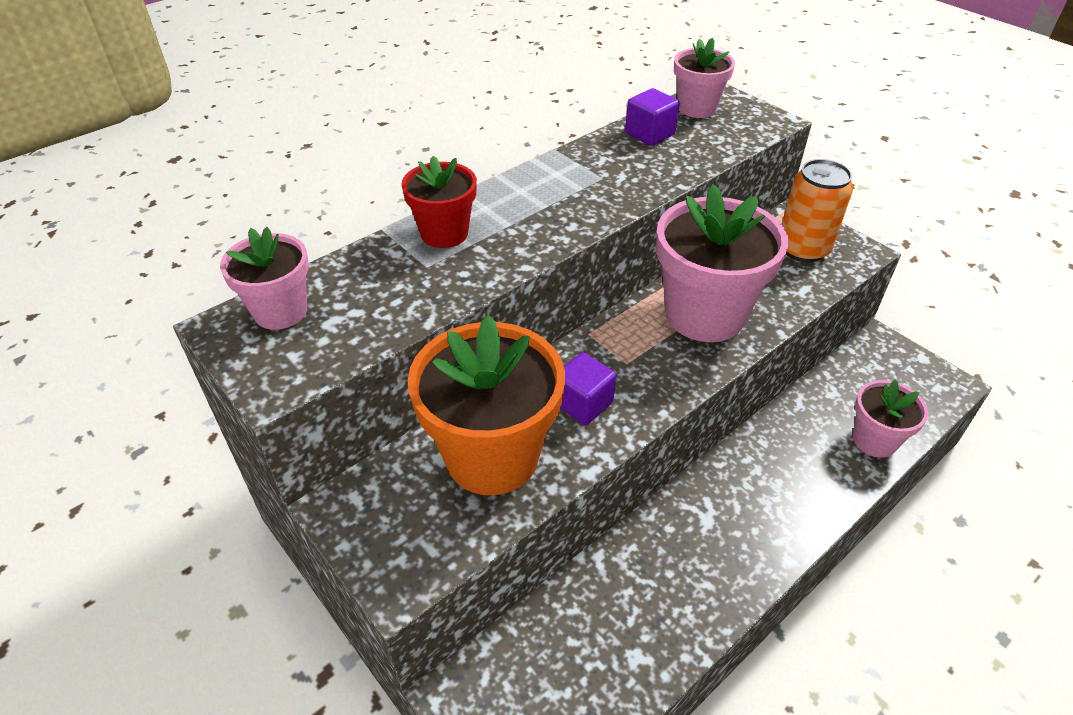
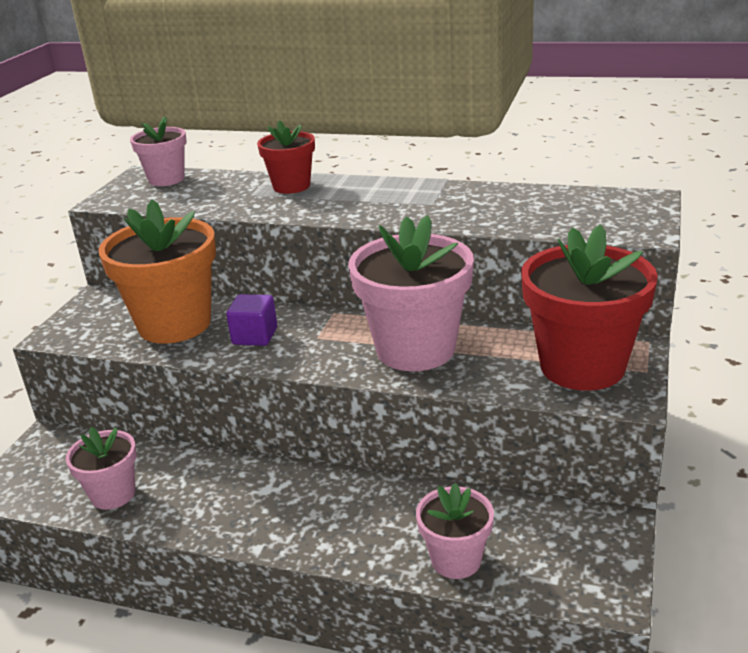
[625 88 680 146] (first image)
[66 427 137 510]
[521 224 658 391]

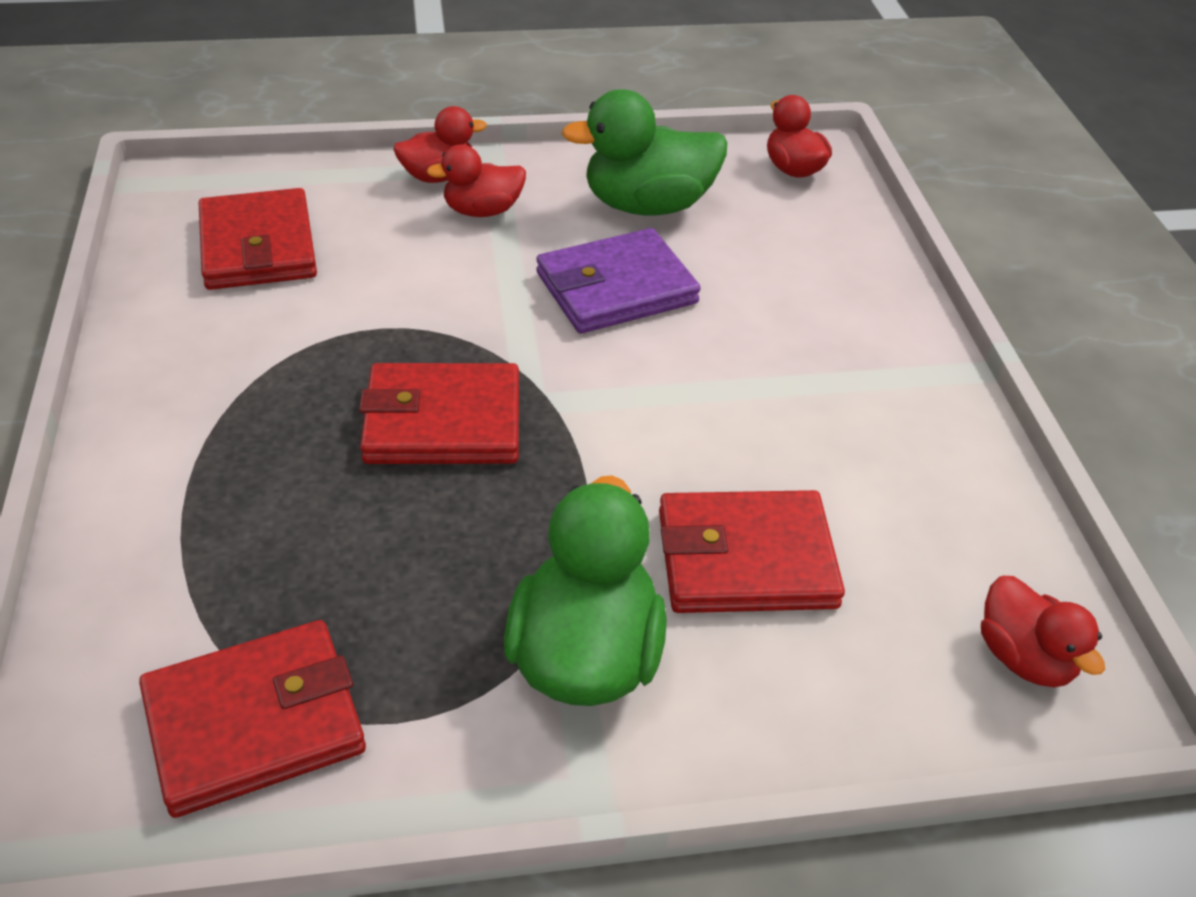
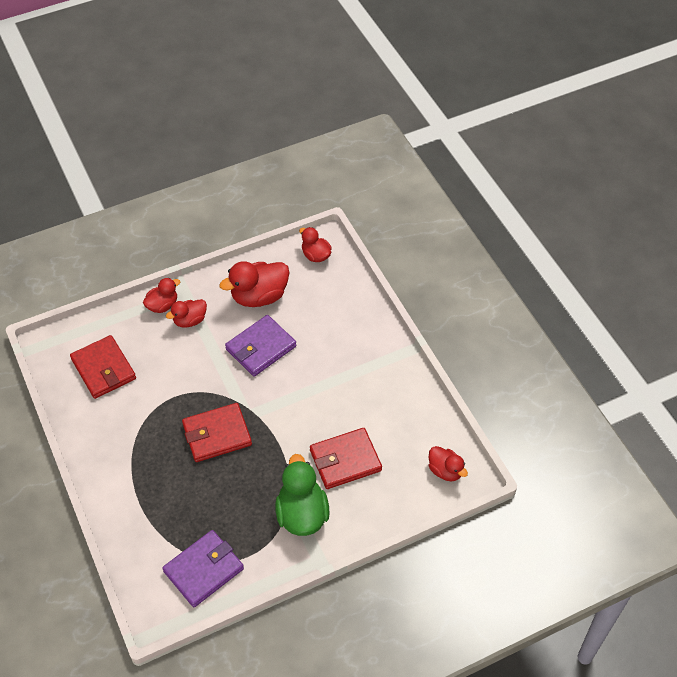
[162 530 244 607]
[219 261 289 307]

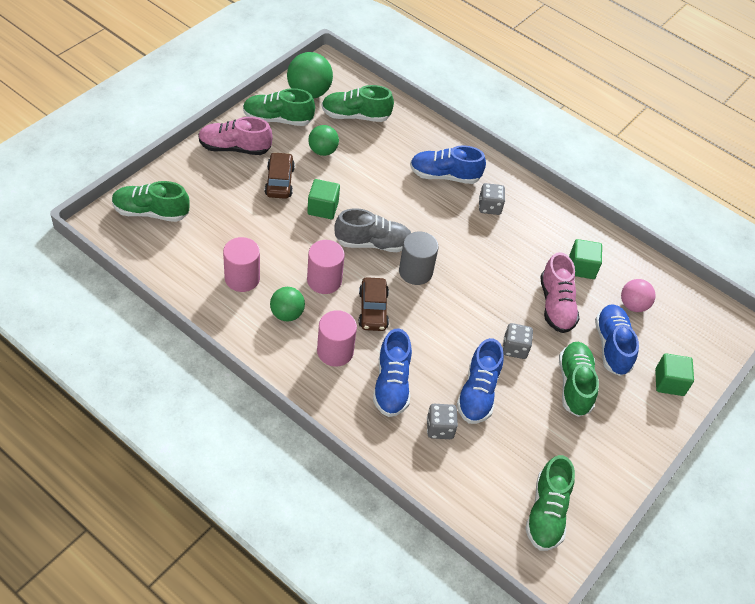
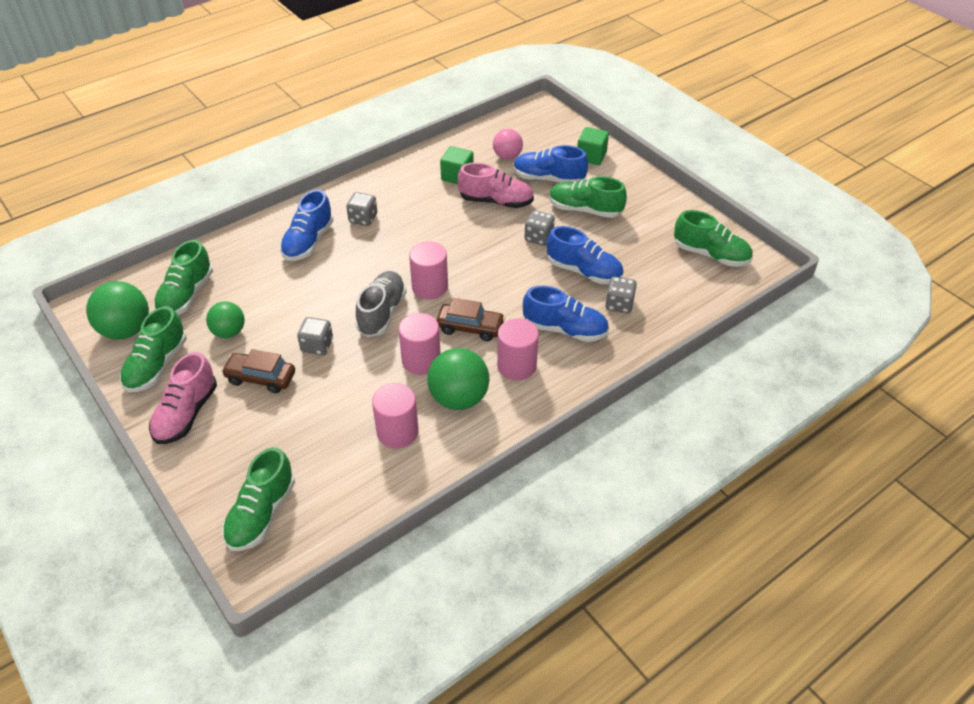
[427 348 489 410]
[297 317 333 355]
[409 241 448 300]

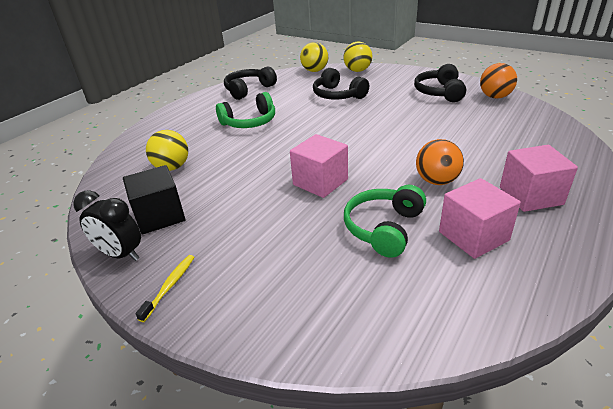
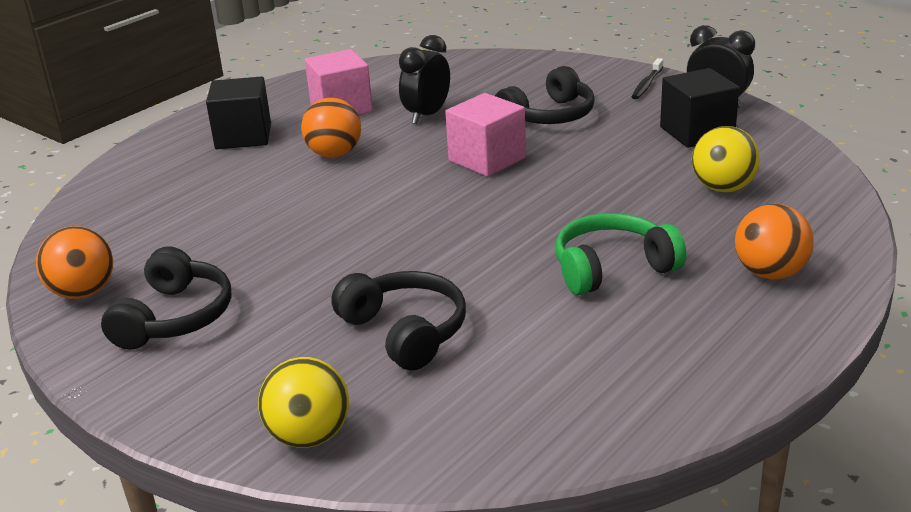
[632 58 663 99]
[495 66 595 124]
[300 42 328 72] (first image)
[399 35 450 124]
[206 76 271 149]
[735 204 814 280]

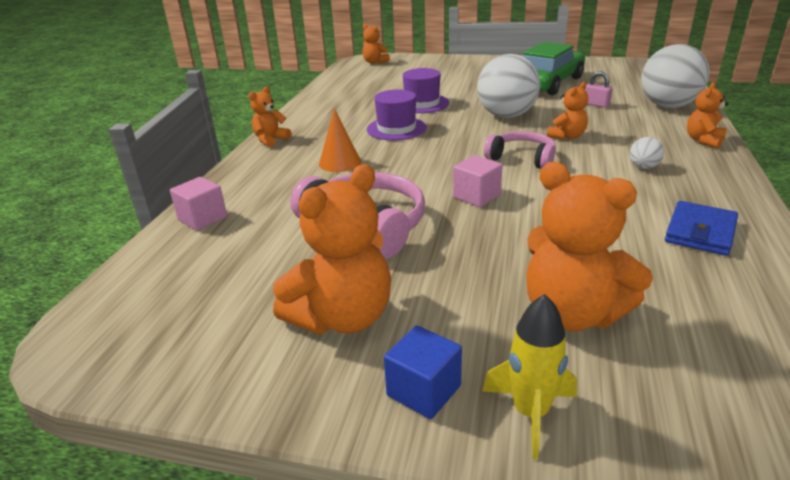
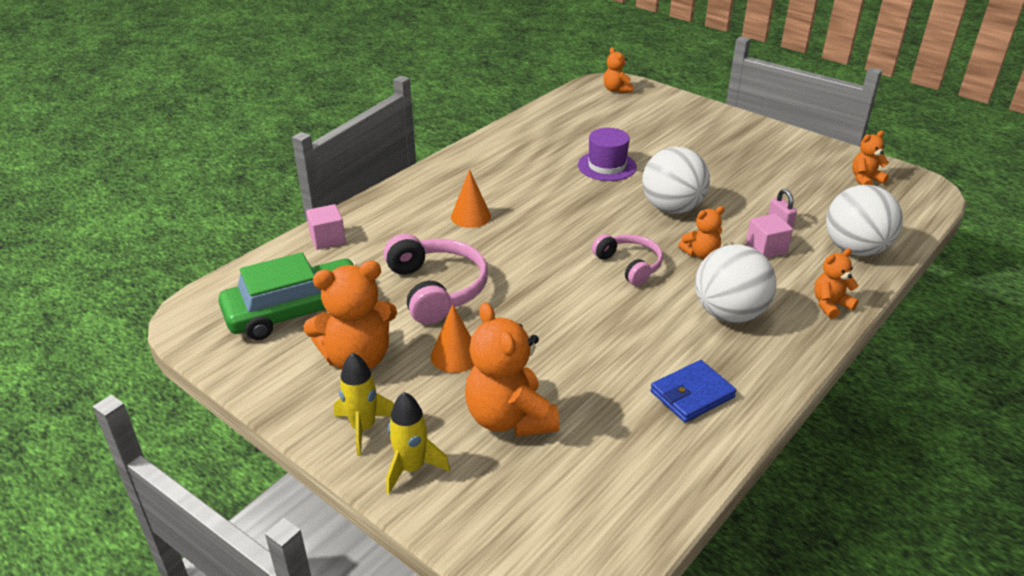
[852 131 889 185]
[367 89 427 140] (first image)
[334 353 394 456]
[746 213 793 258]
[219 252 357 340]
[695 245 776 323]
[431 304 474 373]

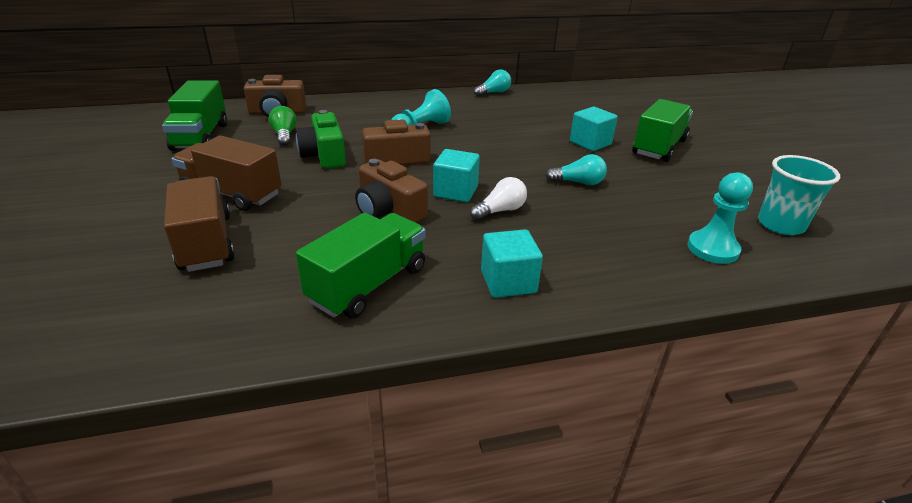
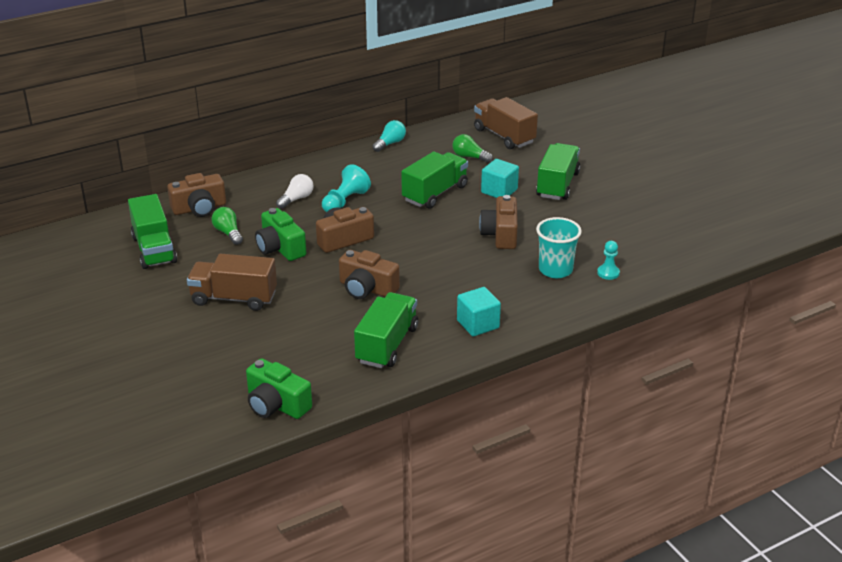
[474 97 538 149]
[433 149 480 202] (first image)
[276 174 314 209]
[479 195 518 249]
[597 241 620 280]
[536 217 582 278]
[246 358 312 419]
[401 151 468 209]
[452 134 493 163]

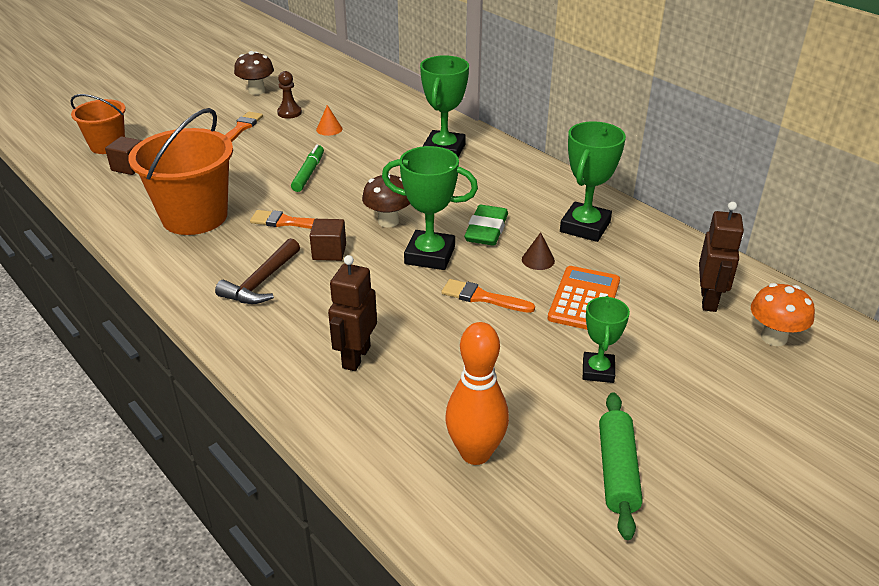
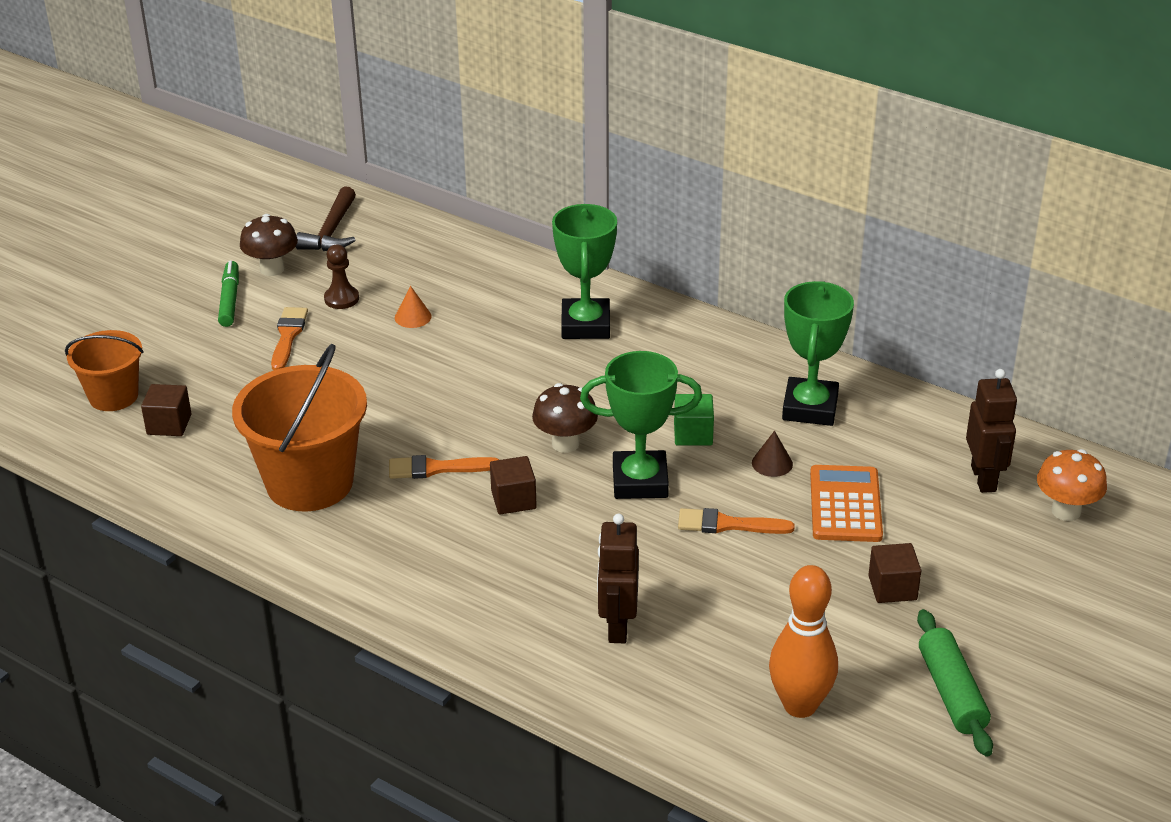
[296 186 356 251]
[218 260 239 327]
[674 394 714 445]
[868 543 921 603]

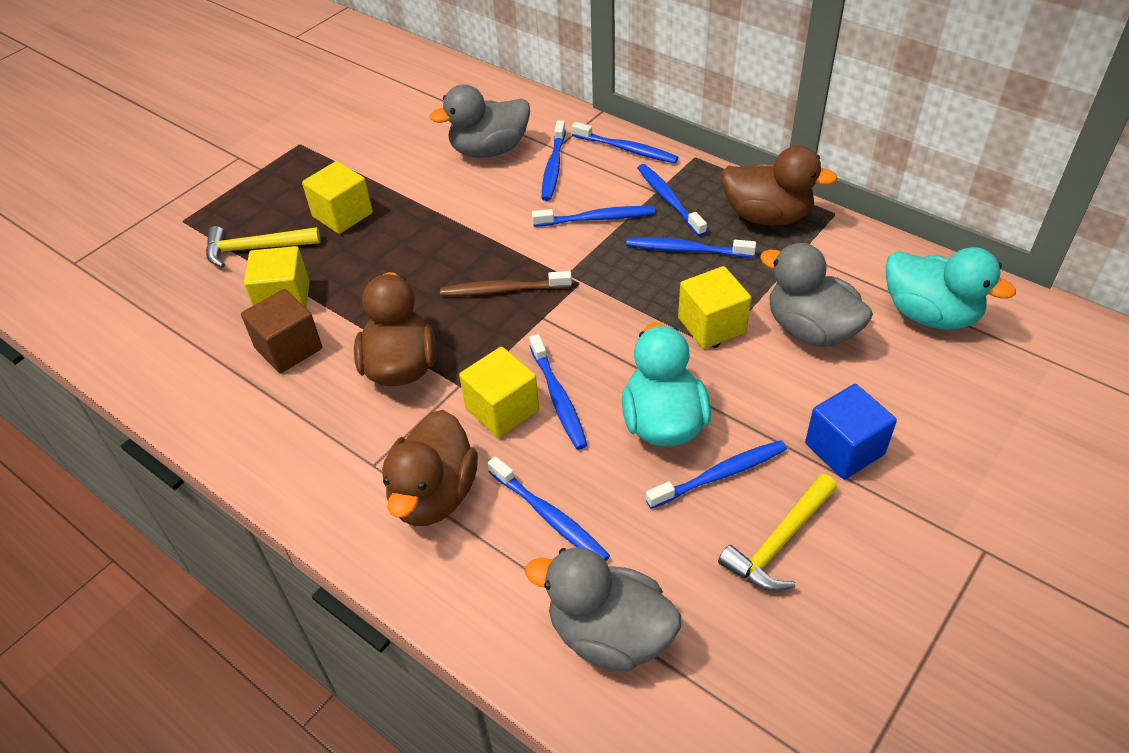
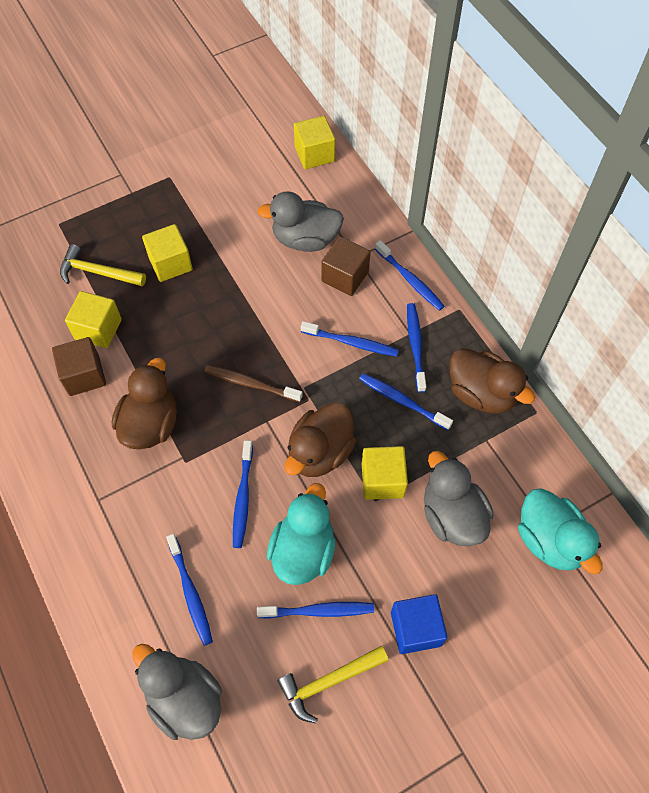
[285 402 356 477]
[294 116 335 169]
[321 237 370 296]

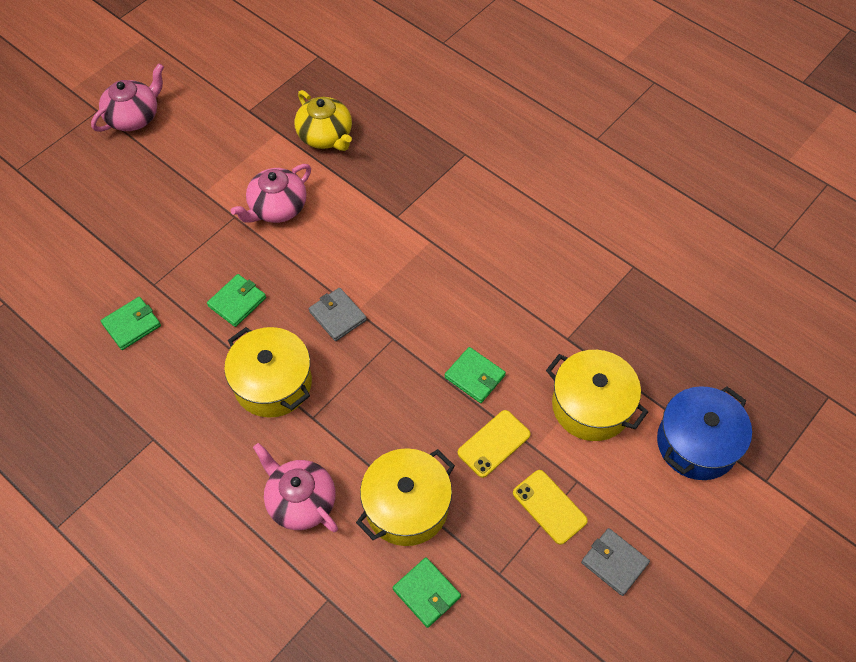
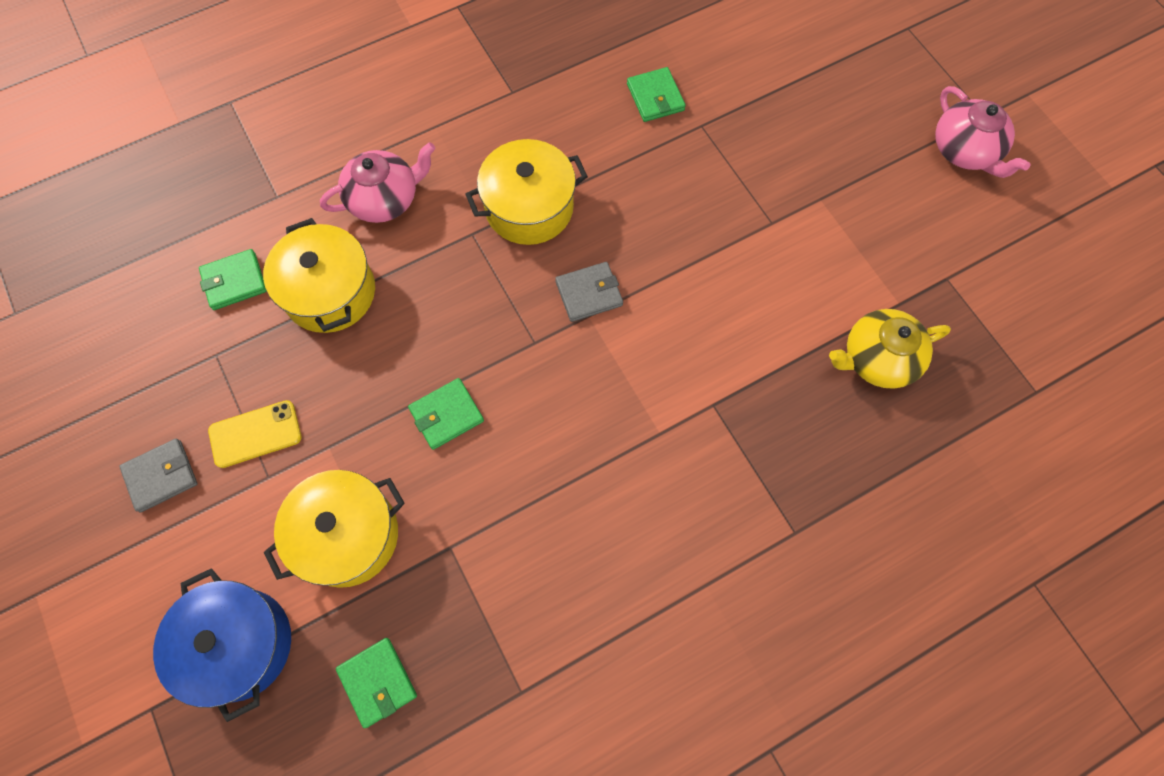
[336 638 417 728]
[231 164 311 223] (first image)
[458 410 531 478] (first image)

